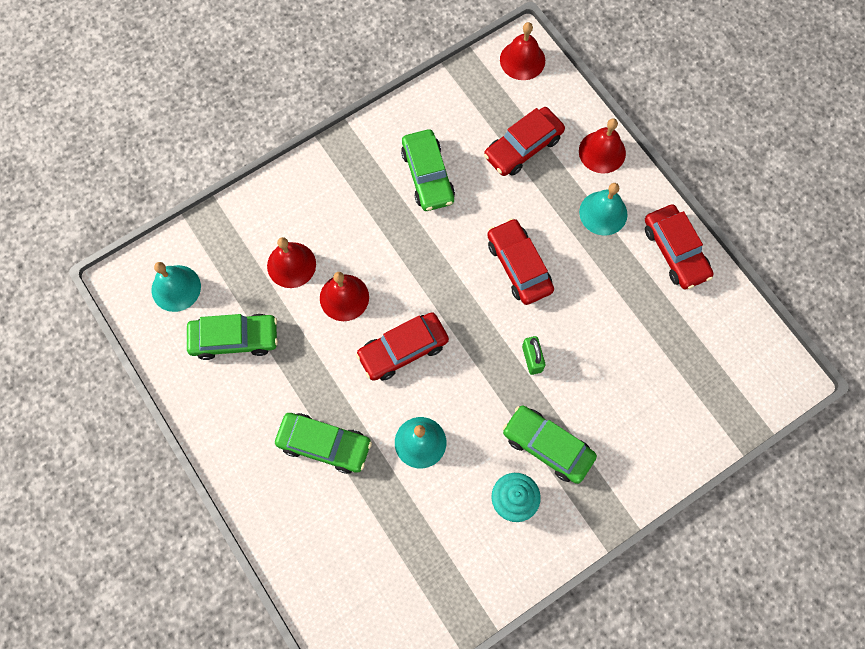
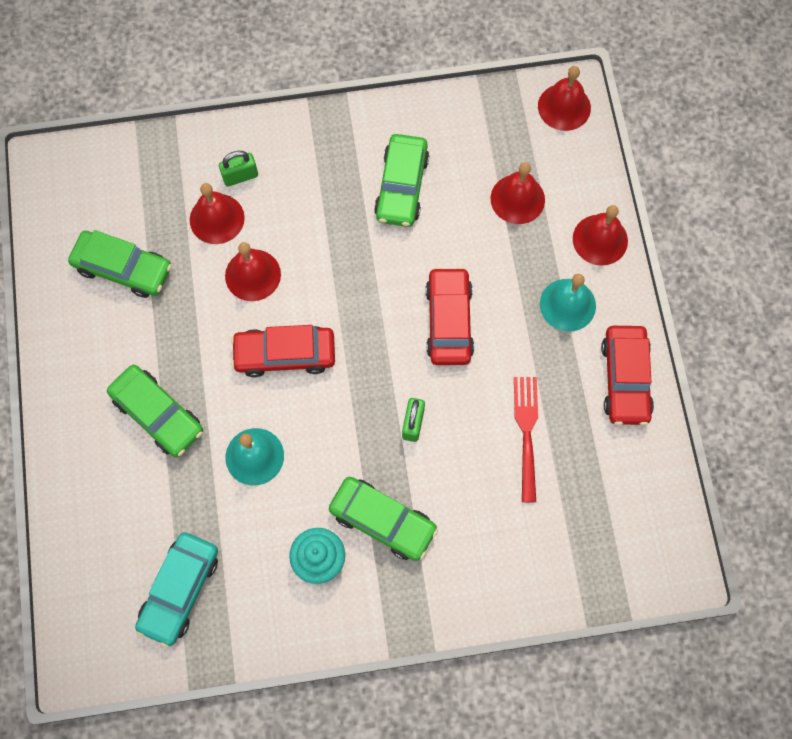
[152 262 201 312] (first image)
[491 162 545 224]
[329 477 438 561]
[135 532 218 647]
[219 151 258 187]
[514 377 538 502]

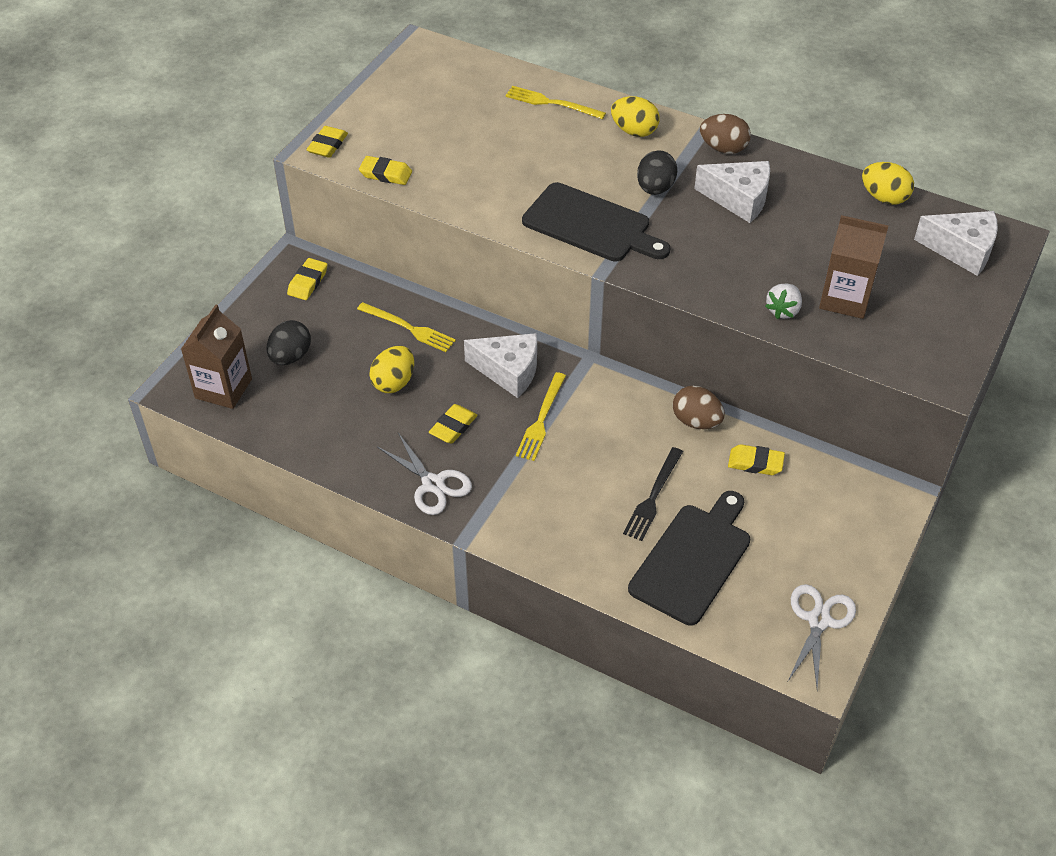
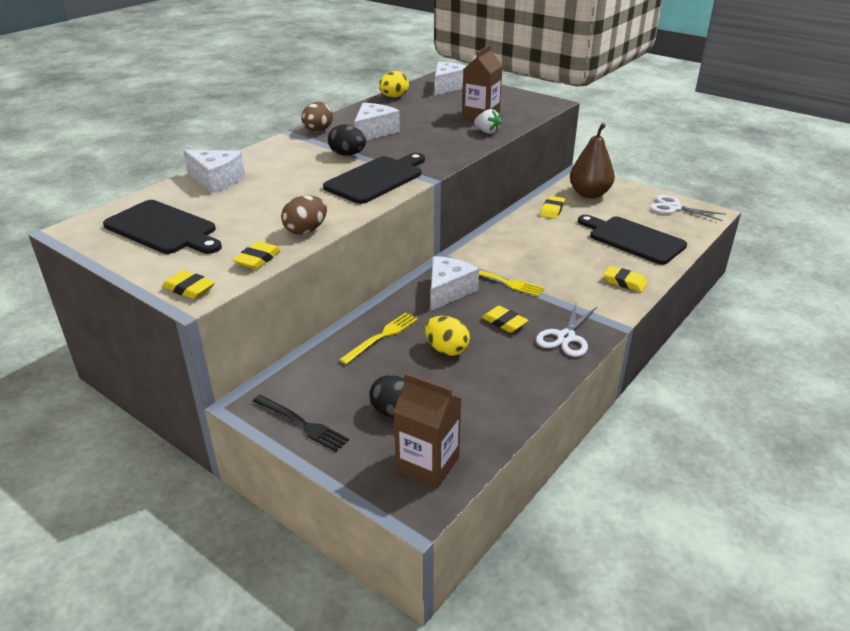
[604 266 648 292]
[536 304 597 357]
[183 150 245 194]
[611 96 660 137] (first image)
[253 395 349 452]
[281 195 327 235]
[103 200 222 254]
[570 123 615 199]

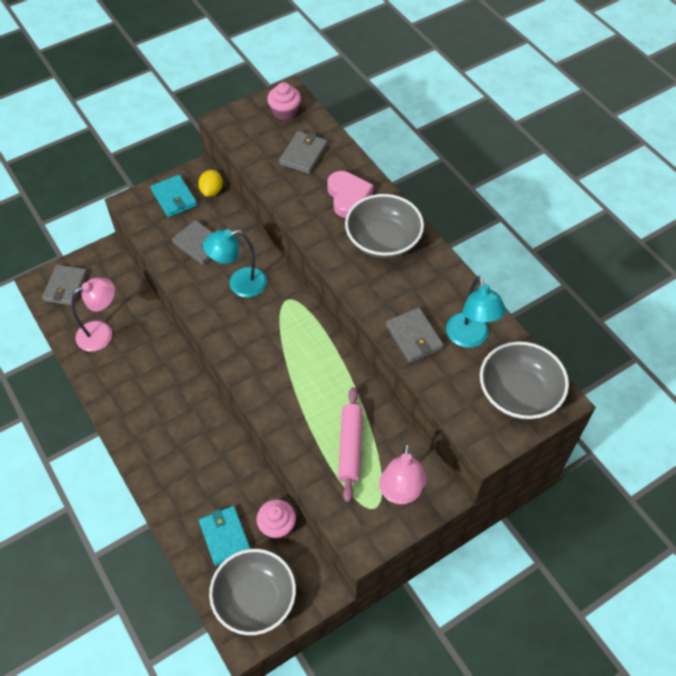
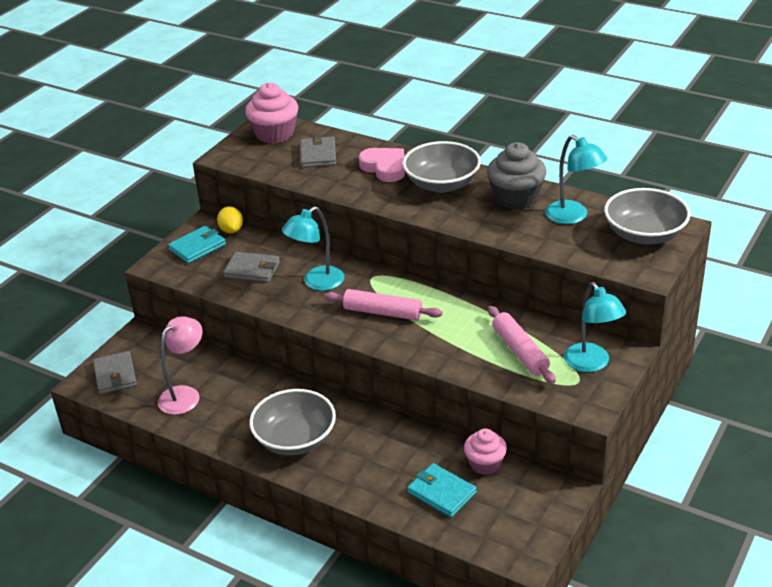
[168 226 226 264]
[249 389 336 455]
[245 83 298 144]
[564 282 626 372]
[386 308 444 363] (first image)
[324 289 442 320]
[487 142 546 209]

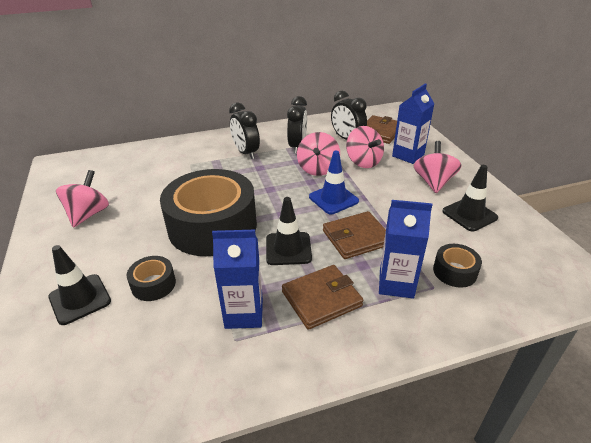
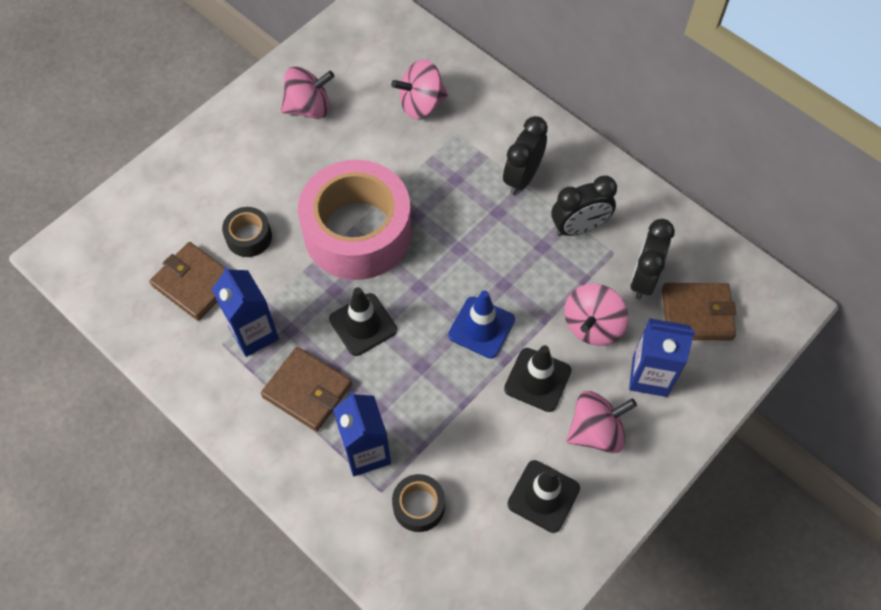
[504 345 571 412]
[298 160 412 280]
[391 60 448 119]
[150 242 225 321]

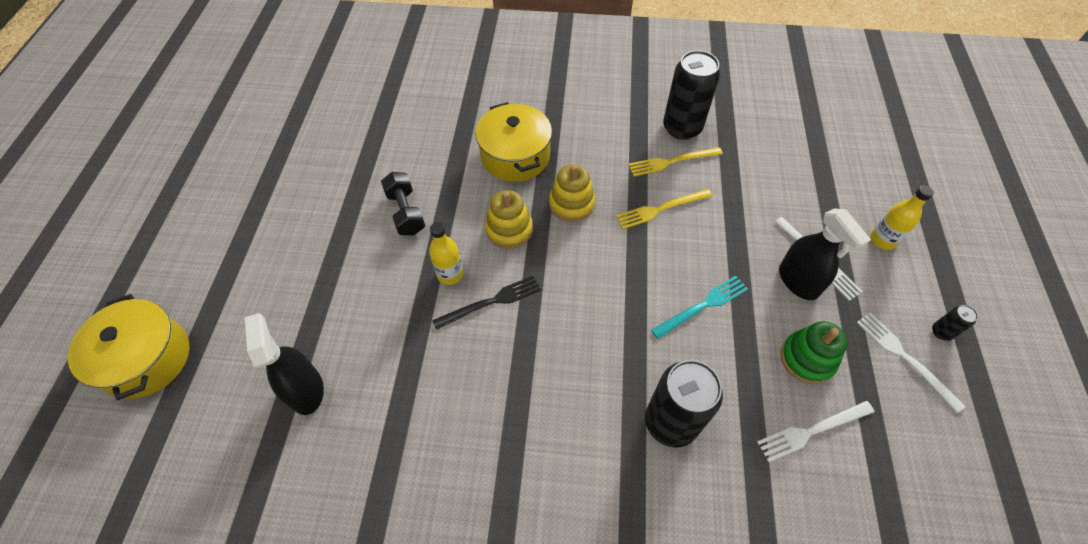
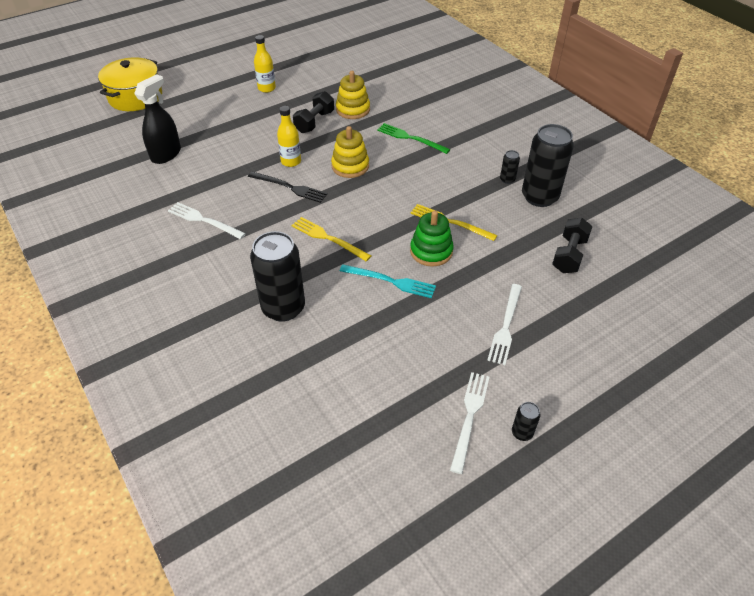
[377 123 450 154]
[336 71 370 119]
[292 217 371 262]
[168 202 246 239]
[779 208 871 300] (first image)
[410 211 454 267]
[254 35 276 93]
[500 150 520 184]
[552 217 593 273]

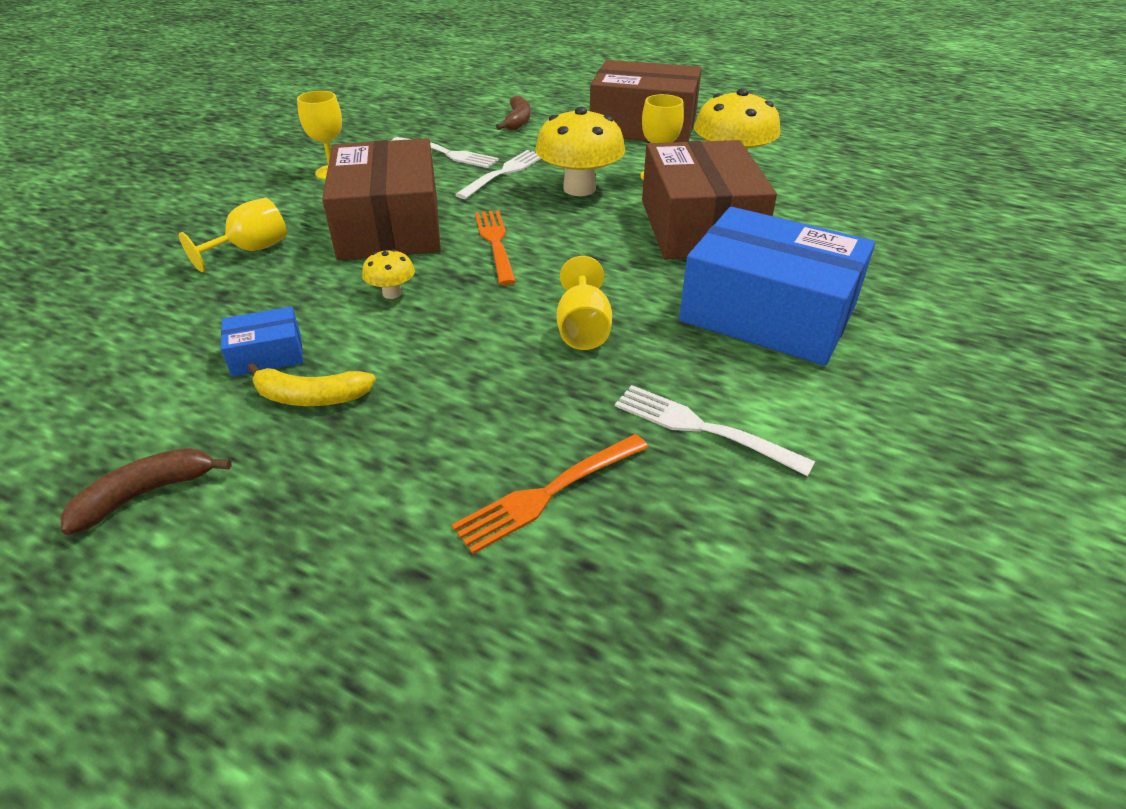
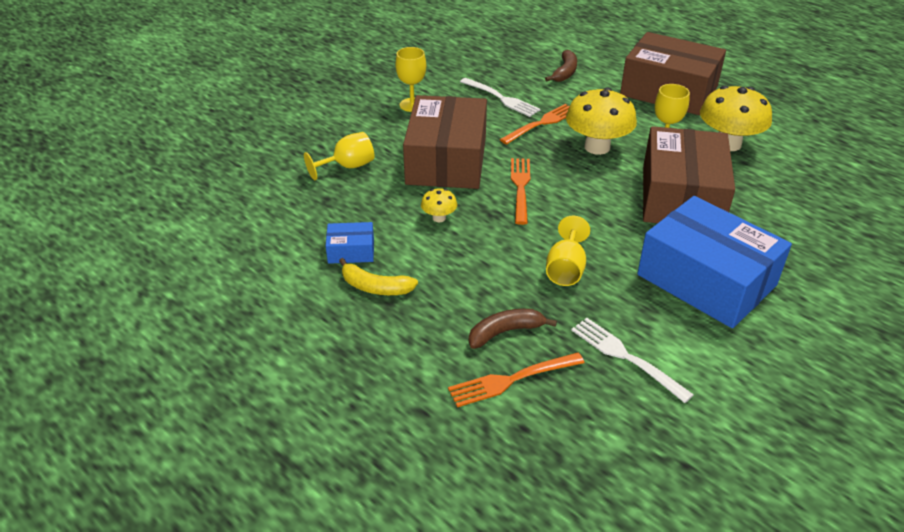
[469 309 557 349]
[500 104 569 145]

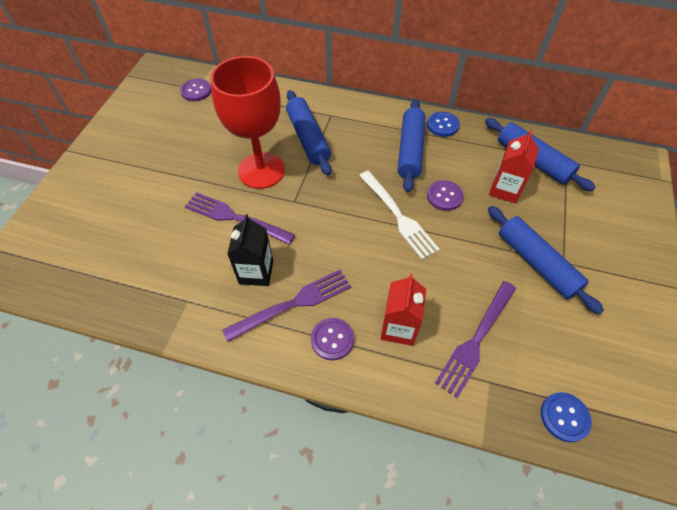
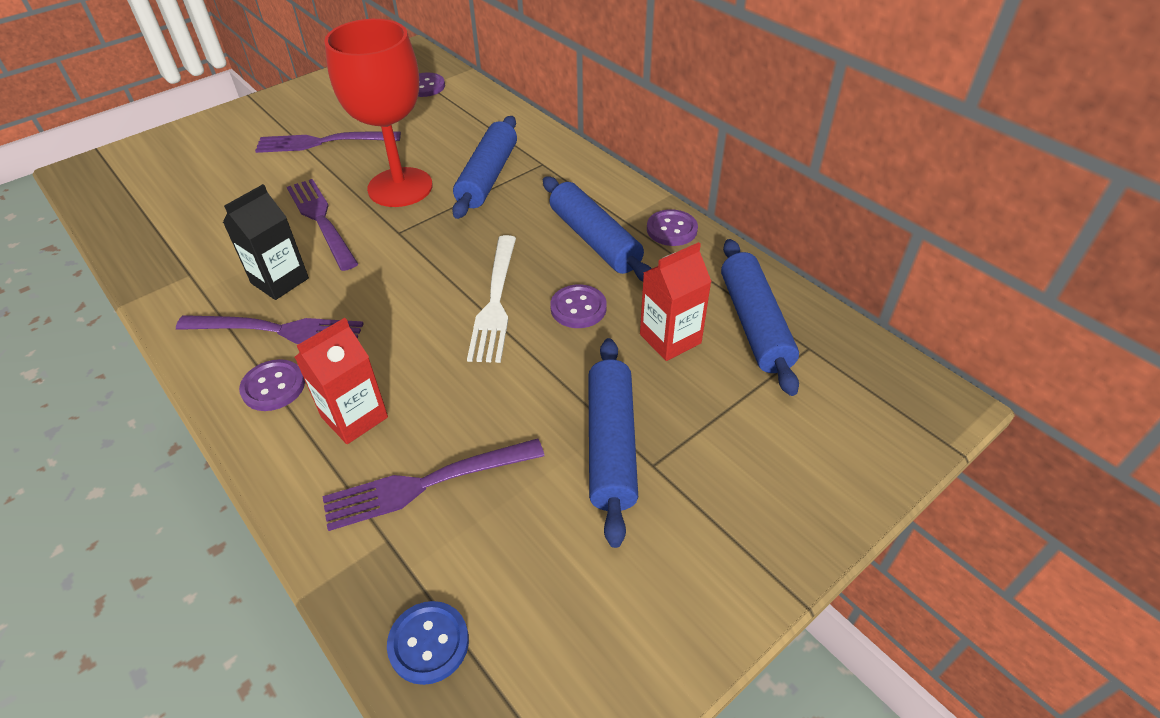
[543 176 652 282]
[647 209 698 246]
[255 132 401 153]

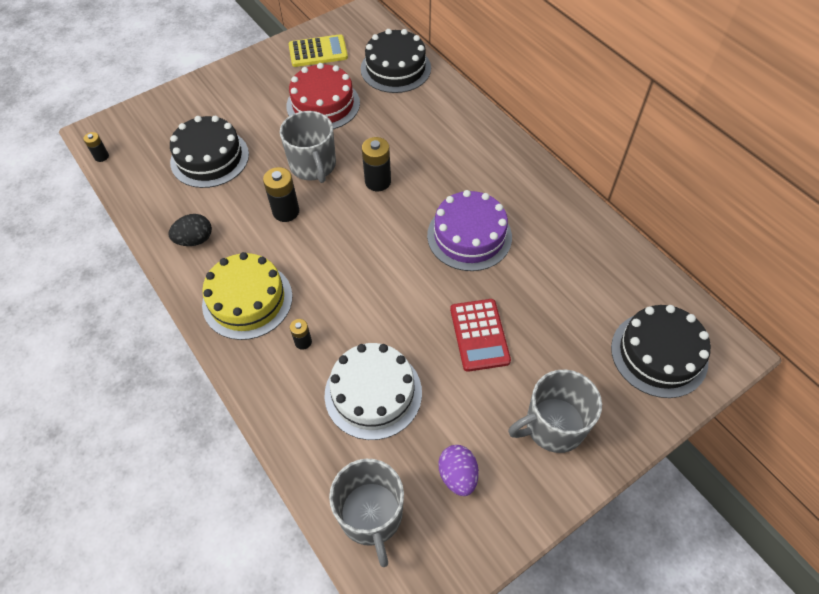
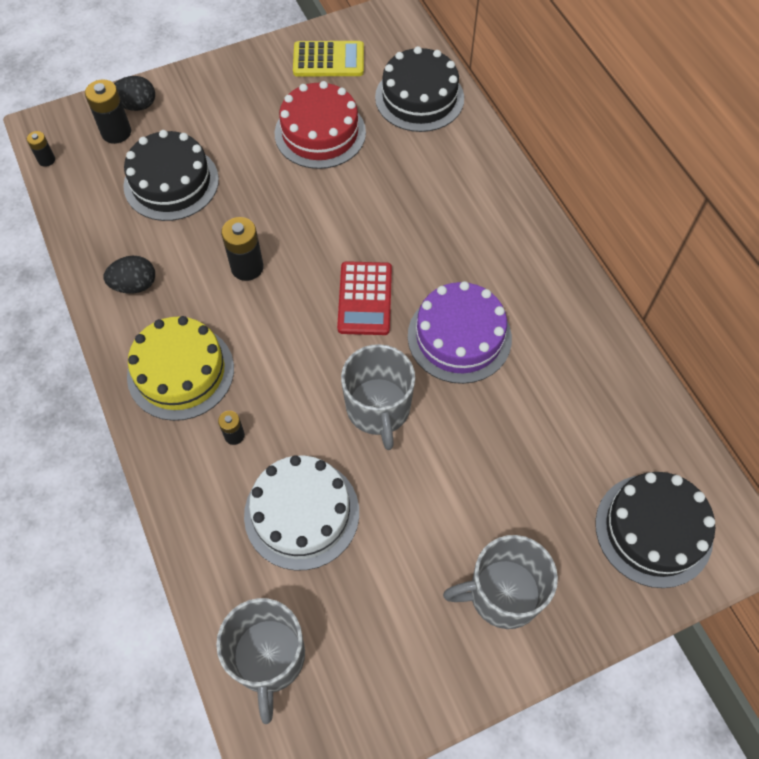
[341 344 415 450]
[85 79 131 144]
[438 445 479 496] (first image)
[337 261 392 335]
[114 76 155 111]

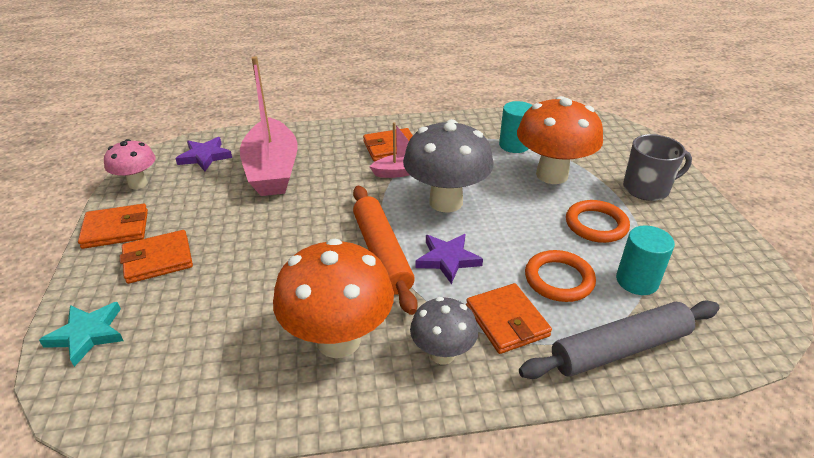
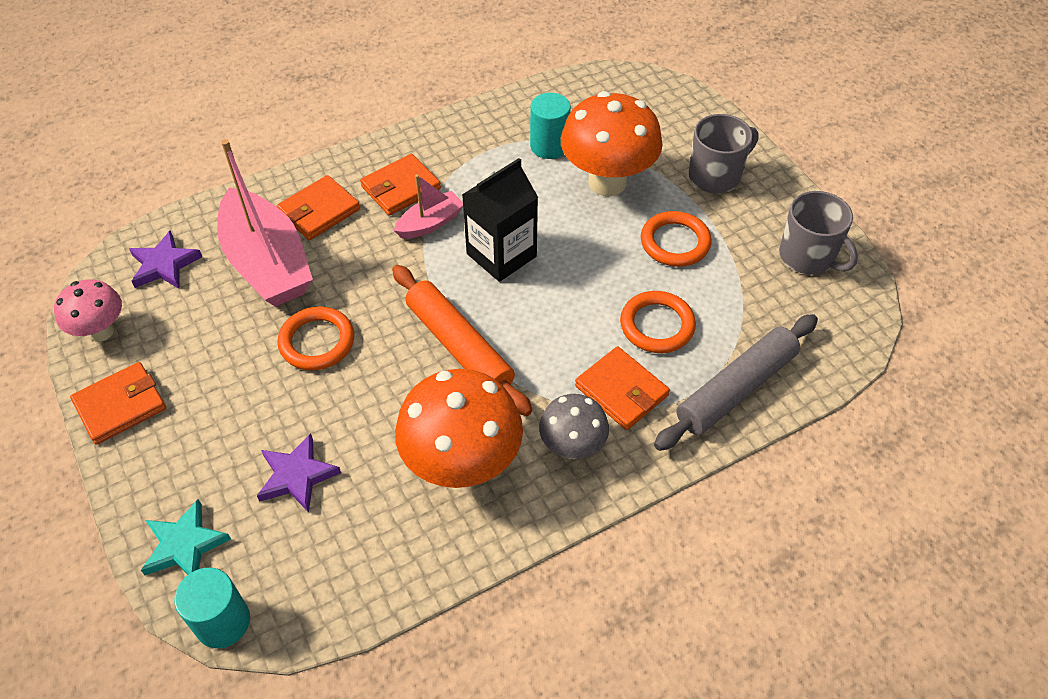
[277 175 360 240]
[462 158 538 282]
[257 433 341 513]
[174 568 250 648]
[277 306 354 370]
[779 191 858 275]

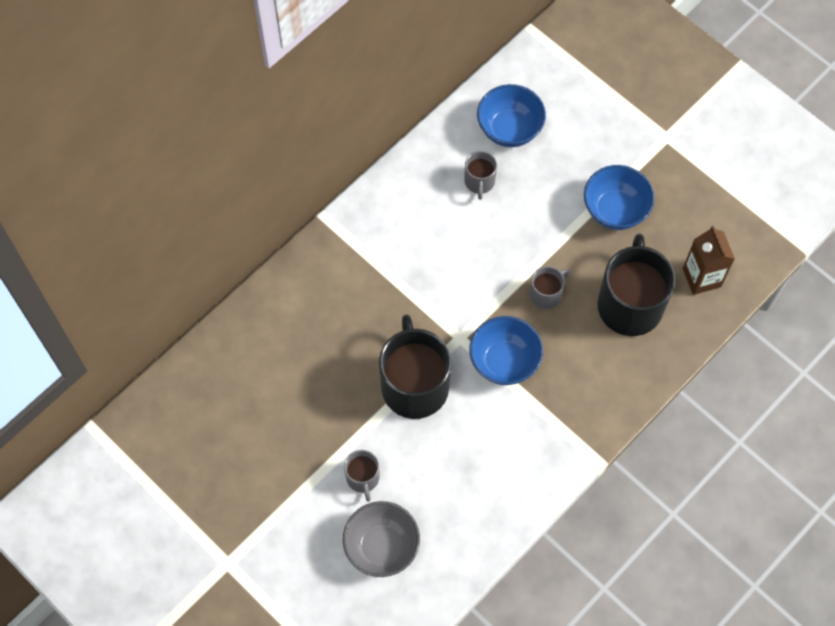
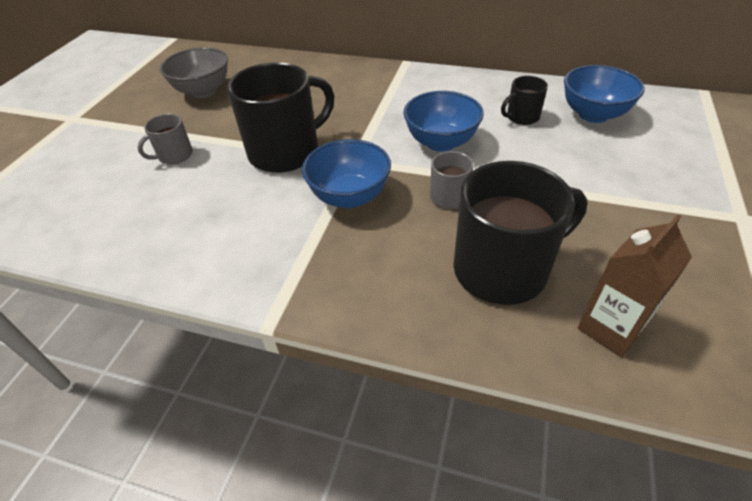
[160 47 228 98]
[501 76 548 125]
[403 91 484 152]

